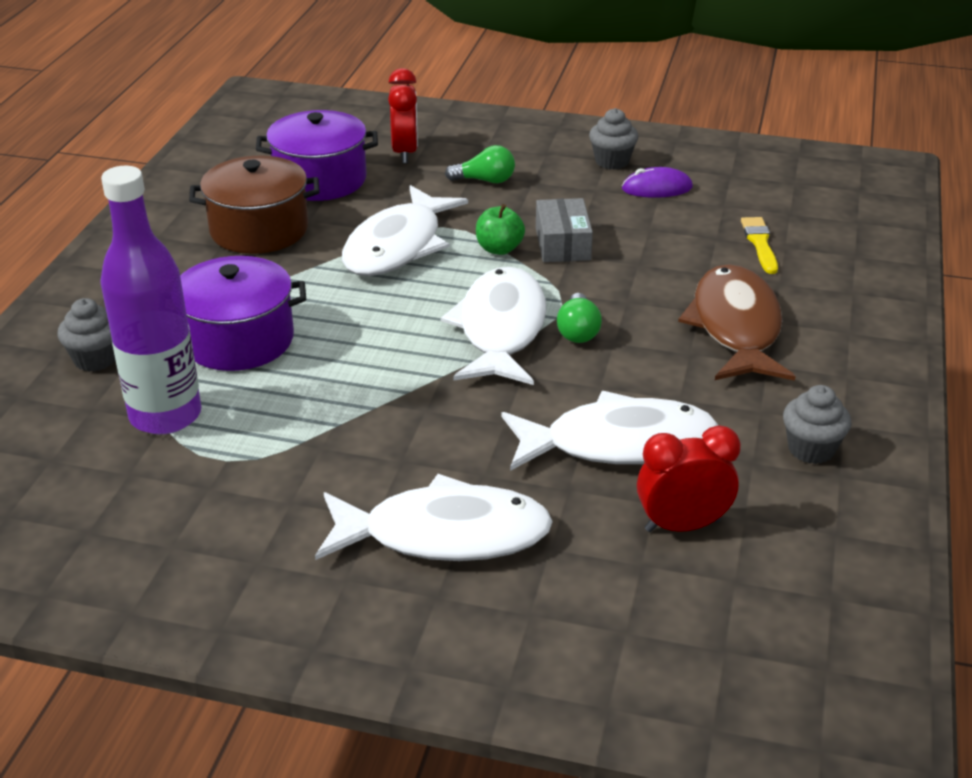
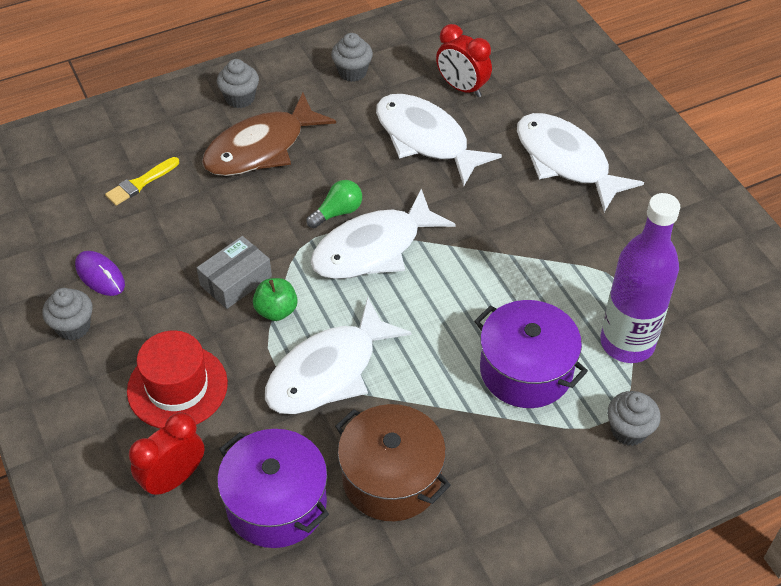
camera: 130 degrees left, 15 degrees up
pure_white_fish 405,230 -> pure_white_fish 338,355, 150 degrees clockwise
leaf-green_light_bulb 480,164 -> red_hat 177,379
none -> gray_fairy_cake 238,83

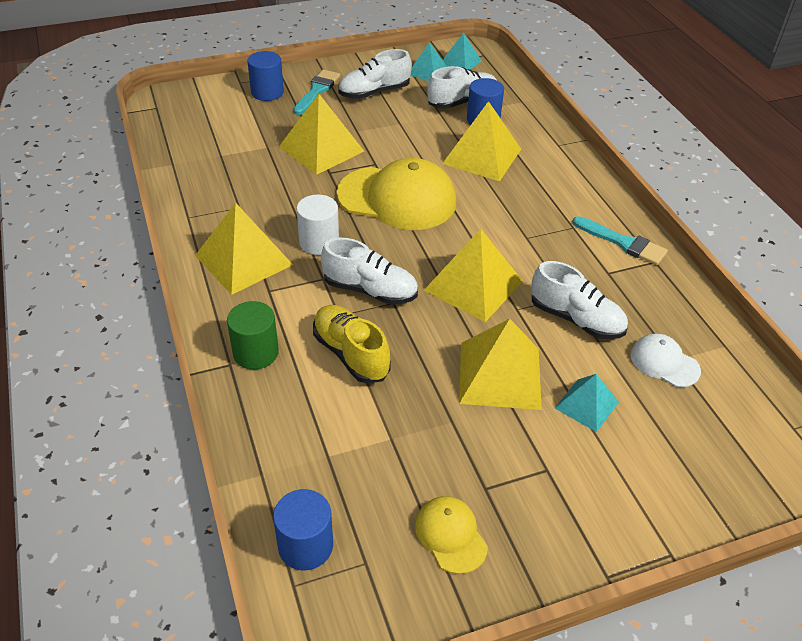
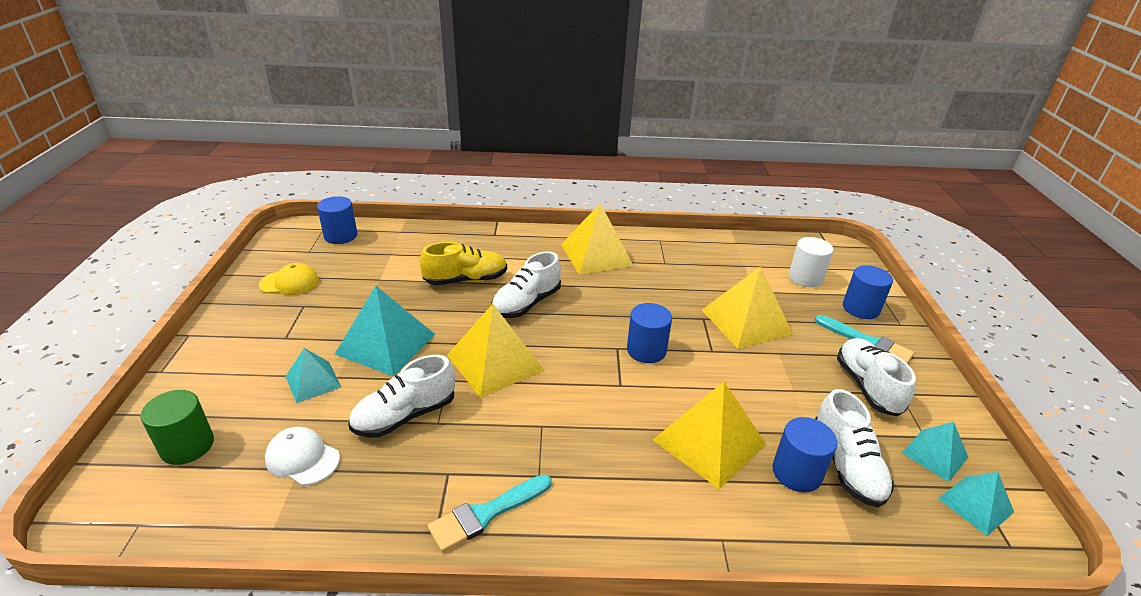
camera: 110 degrees right, 10 degrees down
leaf-green_solid_cylinder 253,335 -> leaf-green_solid_cylinder 177,427, relocated
pure_white_solid_cylinder 317,224 -> pure_white_solid_cylinder 811,262, relocated
yellow_baseball_cap 396,194 -> royal_blue_solid_cylinder 649,333
yellow_pyramid_shape 500,364 -> teal_pyramid_shape 385,331
pure_white_baseball_cap 665,360 -> pure_white_baseball_cap 302,456, 120 degrees counterclockwise

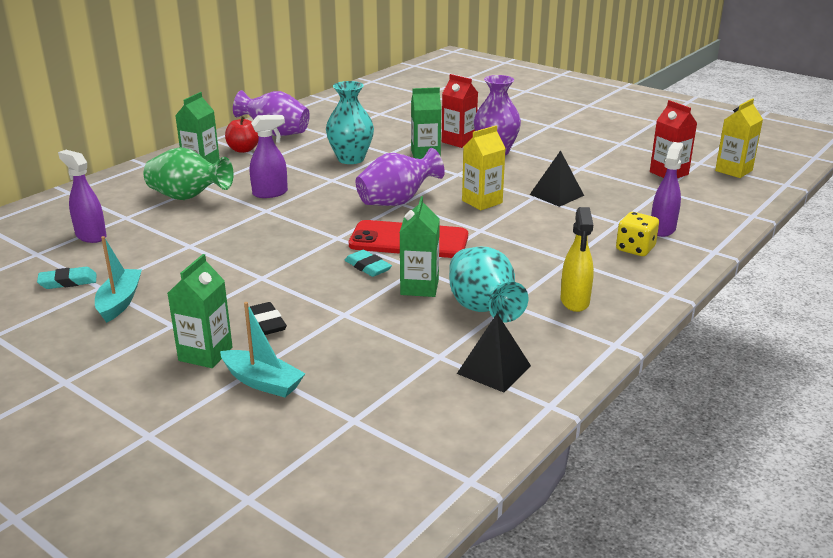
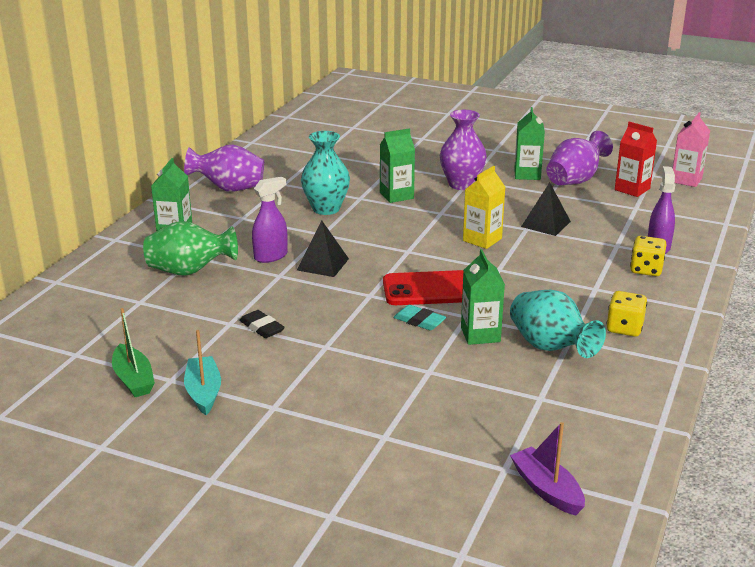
camera: 15 degrees left, 0 degrees up
teal_pencil_eraser 67,278 -> leaf-green_toy_boat 133,352
purple_sprayer 82,196 -> none
leaf-green_carton 200,311 -> leaf-green_carton 529,143, relocated
teal_toy_boat 263,349 -> none
red_apple 242,134 -> none
jet-black_pencil_eraser 268,318 -> jet-black_pencil_eraser 262,324, relocated
purple_vase 400,177 -> purple_vase 579,158, relocated
red_carton 460,111 -> none
jet-black_pyramid_shape 494,353 -> jet-black_pyramid_shape 323,249, relocated
yellow_sprayer 577,259 -> yellow_die 626,314
yellow_carton 739,138 -> pink_carton 691,149
none -> purple_toy_boat 547,468

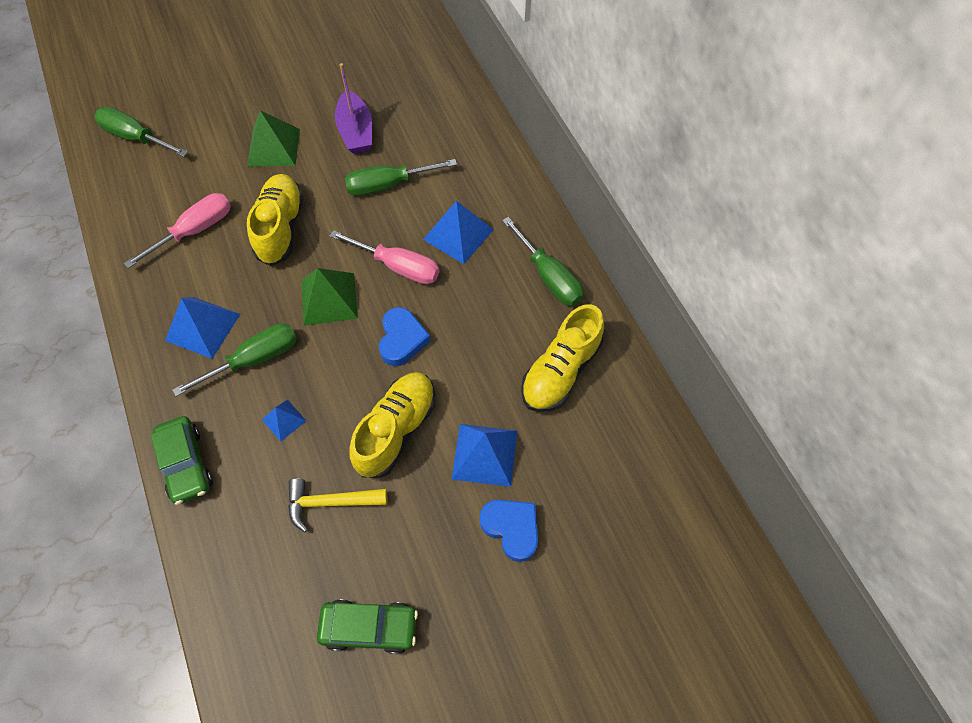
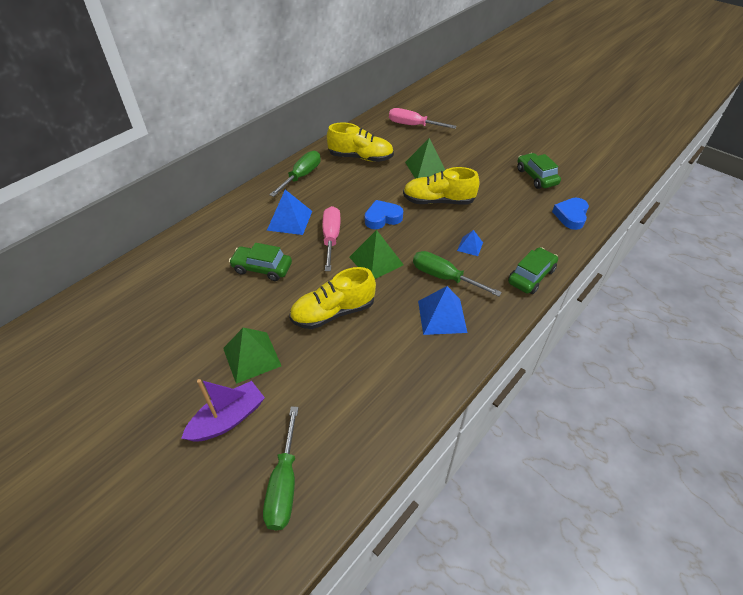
camera: 115 degrees left, 15 degrees down
pink_screwdriver 177,231 -> pink_screwdriver 423,118, relocated
yellow_hammer 337,505 -> none
purple_toy_boat 353,108 -> purple_toy_boat 223,410, relocated
leaf-green_screwdriver 401,177 -> leaf-green_automobile 260,262
royal_blue_pyramid_shape 484,455 -> leaf-green_pyramid_shape 425,158
royal_blue_heart_shape 508,531 -> royal_blue_heart_shape 570,214, relocated

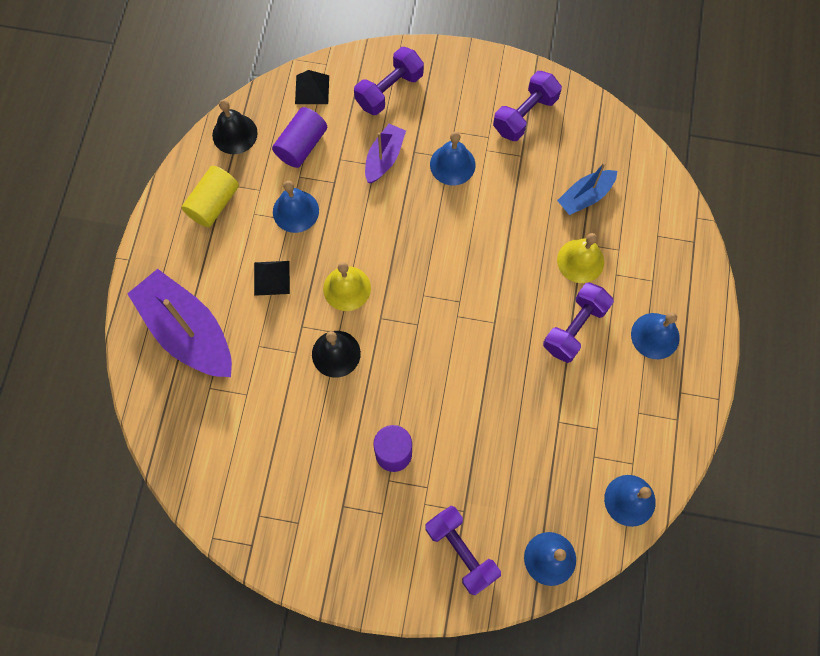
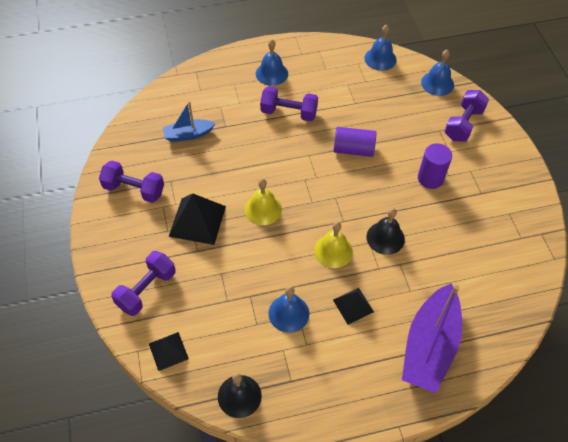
camera: 115 degrees left, 15 degrees down
yellow_solid_cylinder 210,196 -> none
purple_solid_cylinder 299,137 -> purple_solid_cylinder 355,142, relocated
purple_free_weight 389,81 -> purple_free_weight 143,283, 75 degrees counterclockwise
purple_toy_boat 385,153 -> none
royal_blue_bell 452,158 -> jet-black_pyramid_shape 197,219
royal_blue_toy_boat 587,188 -> royal_blue_toy_boat 189,121, 135 degrees clockwise
yellow_bell 580,258 -> yellow_bell 263,202, relocated

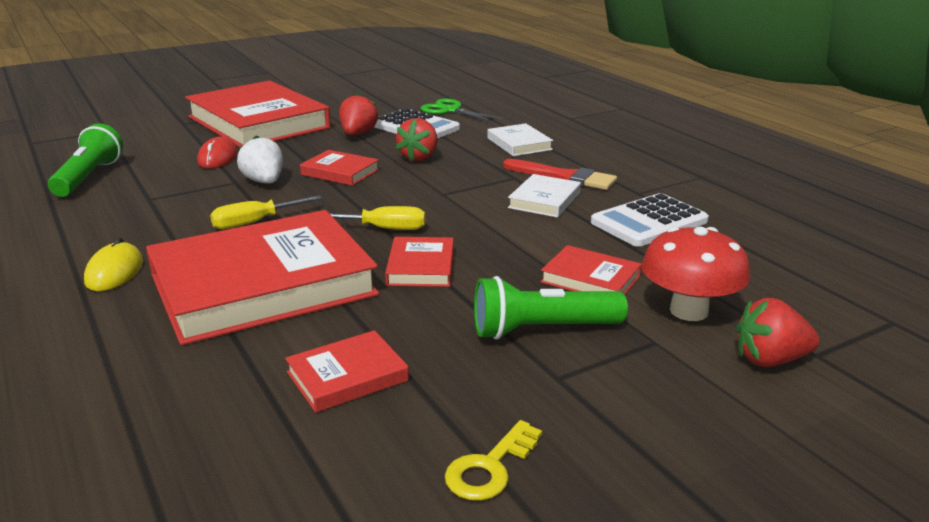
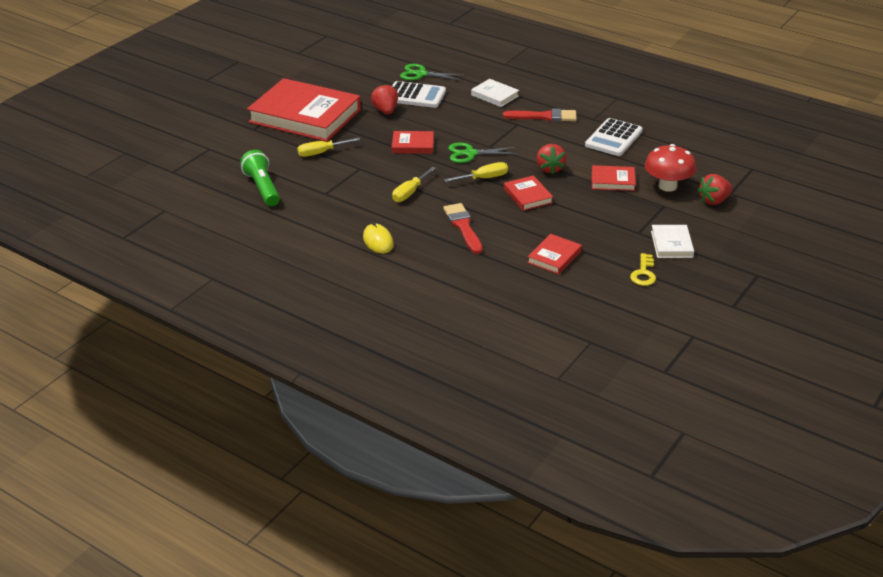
camera: 25 degrees left, 10 degrees up
red_hardcover 262,277 -> red_paintbrush 463,228
red_mouse 217,152 -> yellow_screwdriver 329,147
pure_white_berry 260,159 -> none
red_berry 417,139 -> red_berry 551,159, relocated
leaf-green_torch 551,307 -> none
pure_white_hardcover 544,196 -> pure_white_hardcover 672,241, relocated
none -> leaf-green_shears 483,152

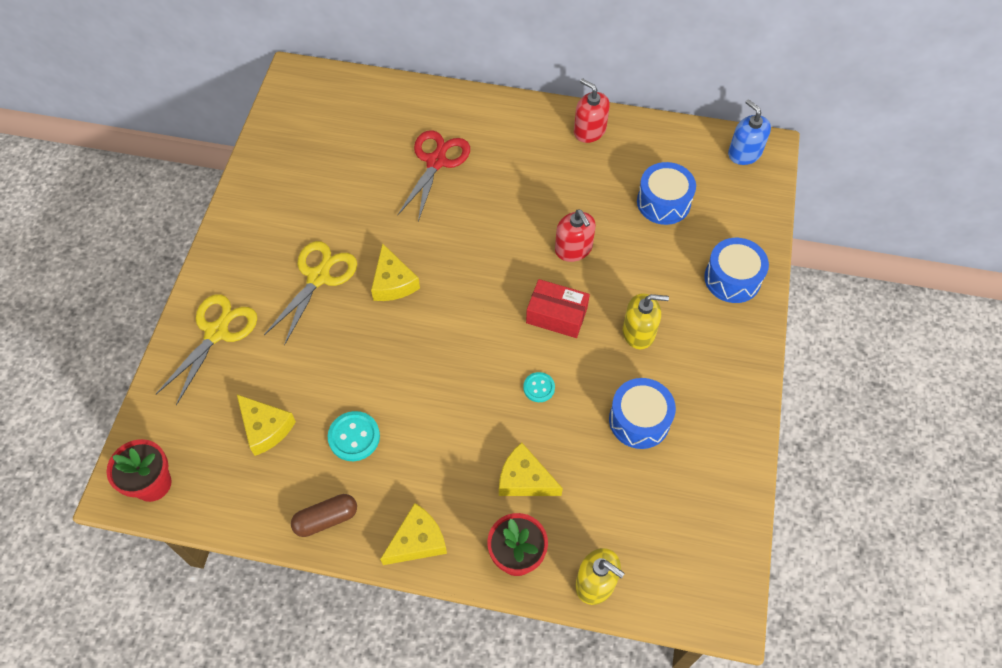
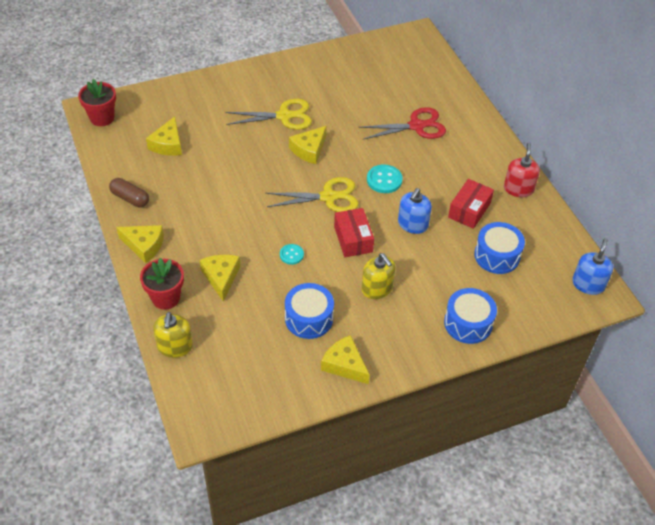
camera: 55 degrees right, 10 degrees down
yellow_shears 206,349 -> yellow_shears 312,194, relocated
teal_shirt_button 354,436 -> teal_shirt_button 385,179, relocated
red_soap_pump 575,236 -> royal_blue_soap_pump 415,211
none -> yellow_piece_of_cheese 345,359
none -> red_package 471,204

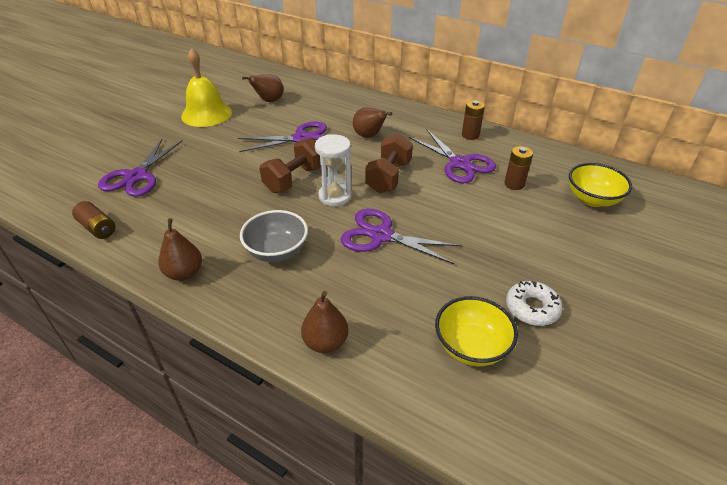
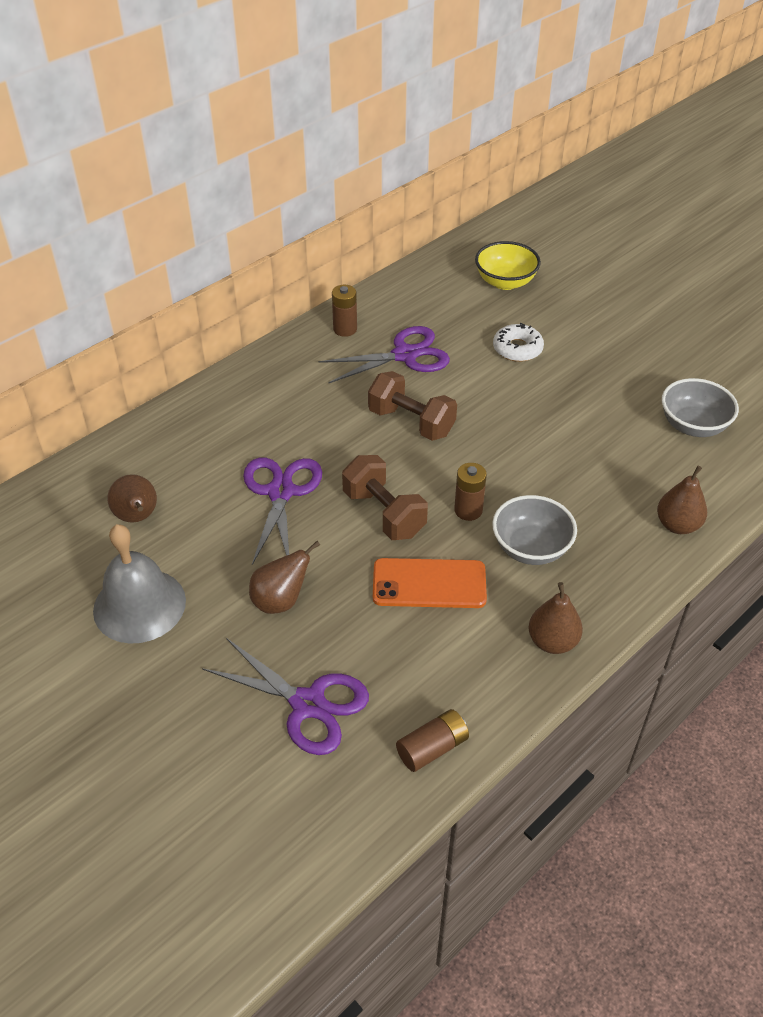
camera: 75 degrees left, 5 degrees up
yellow_bell 206,87 -> gray_bell 139,584
pure_white_sandglass 333,170 -> none
purple_shears 401,236 -> none
dark_brown_pear 372,123 -> dark_brown_pear 284,577, relocated
yellow_serving_bowl 476,331 -> gray_serving_bowl 700,407
dark_brown_battery 518,168 -> dark_brown_battery 470,492, relocated
pure_white_doughnut 534,303 -> pure_white_doughnut 518,342, relocated
none -> bright_orange_phone 430,583

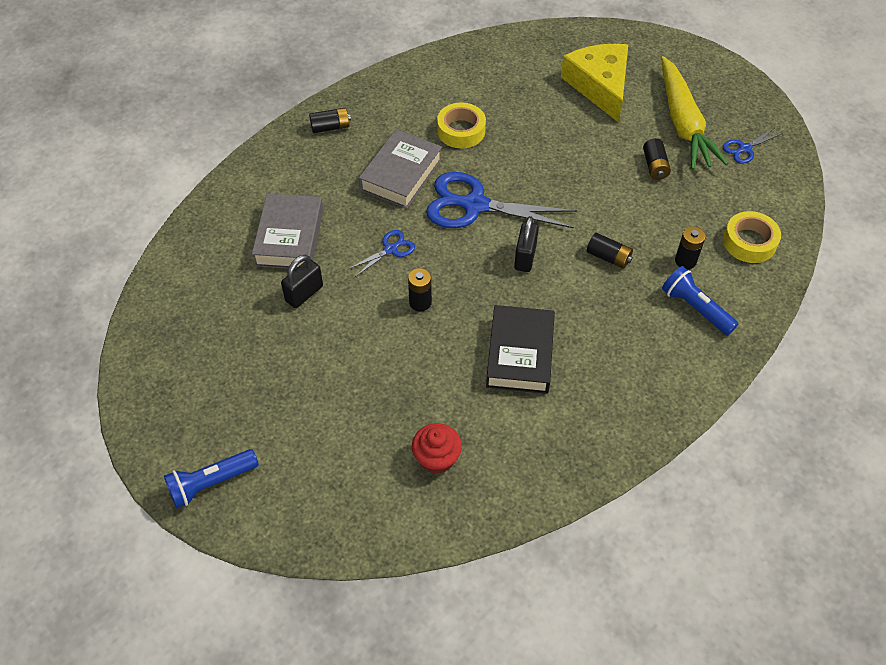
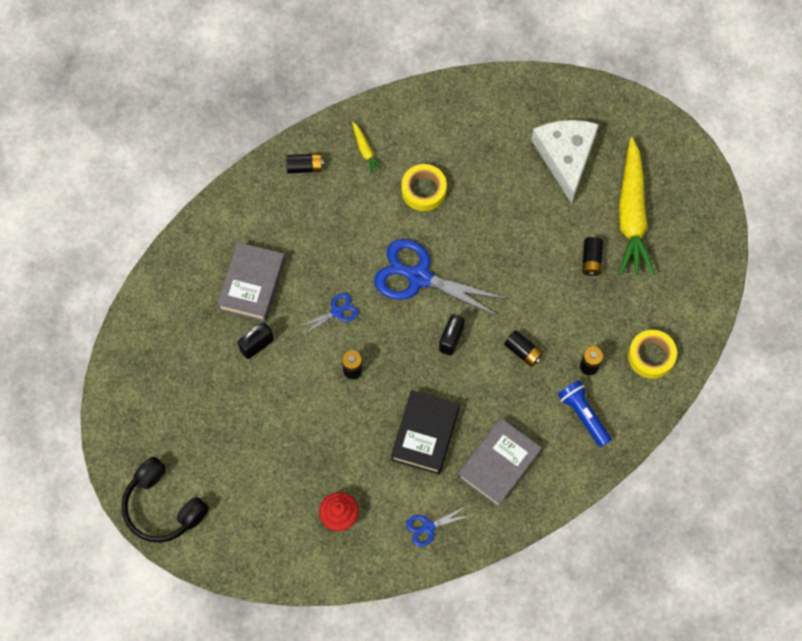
camera: 10 degrees right, 15 degrees up
royal_blue_torch 211,478 -> jet-black_over-ear_headphones 165,500
gray_hardcover 400,169 -> gray_hardcover 500,463, relocated
yellow_piece_of_cheese 594,83 -> pure_white_piece_of_cheese 565,162
royal_blue_shears 753,146 -> royal_blue_shears 438,526, relocated
none -> yellow_toy_carrot 367,148

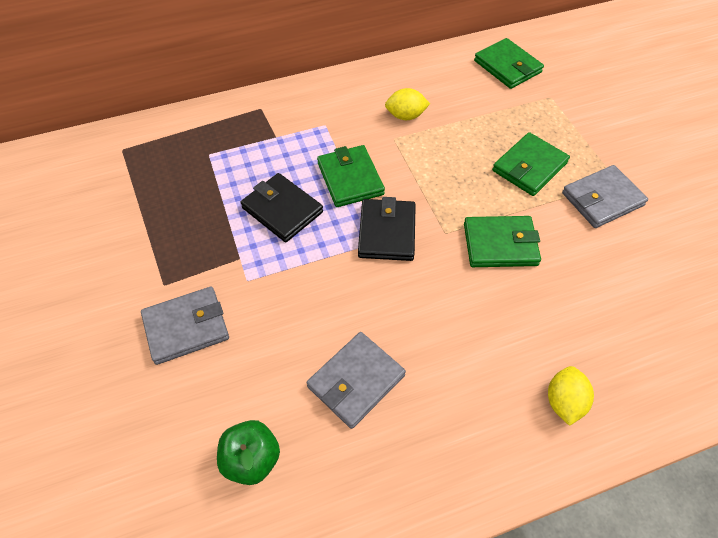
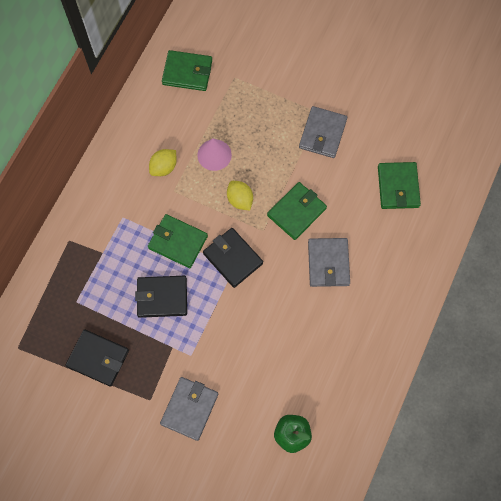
camera: 45 degrees left, 15 degrees up
gray_card_wallet 356,380 -> gray_card_wallet 329,262, relocated
leaf-green_card_wallet 531,164 -> leaf-green_card_wallet 399,185, relocated
yellow_toy_lemon 571,396 -> yellow_toy_lemon 240,195, relocated
none -> jet-black_card_wallet 97,358
none -> pink_solid_cone 214,155

